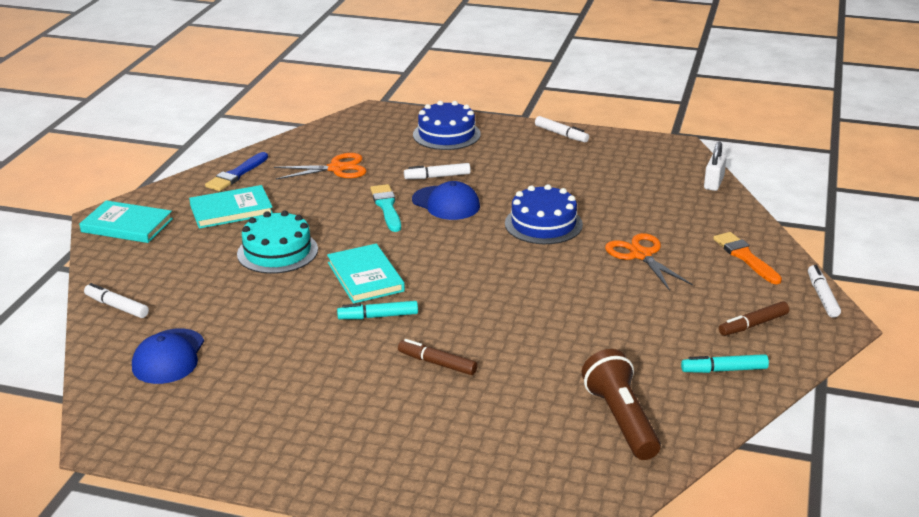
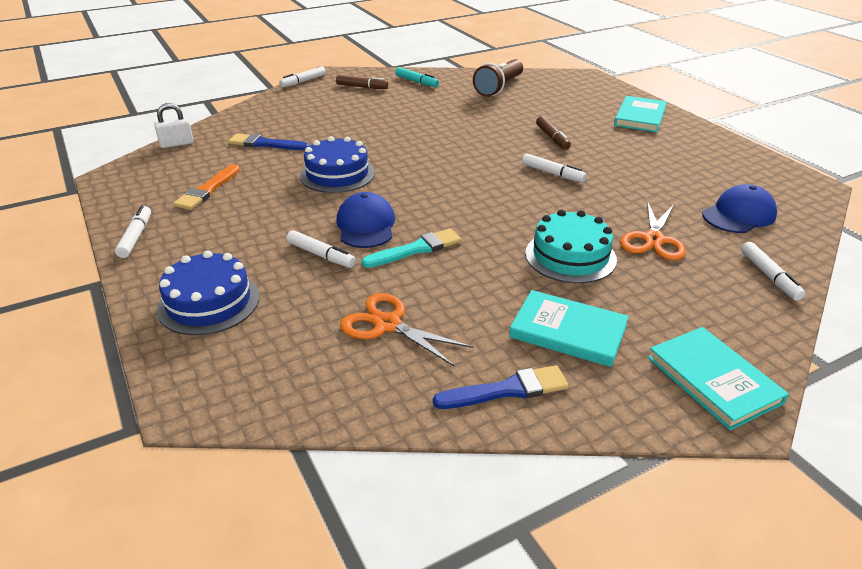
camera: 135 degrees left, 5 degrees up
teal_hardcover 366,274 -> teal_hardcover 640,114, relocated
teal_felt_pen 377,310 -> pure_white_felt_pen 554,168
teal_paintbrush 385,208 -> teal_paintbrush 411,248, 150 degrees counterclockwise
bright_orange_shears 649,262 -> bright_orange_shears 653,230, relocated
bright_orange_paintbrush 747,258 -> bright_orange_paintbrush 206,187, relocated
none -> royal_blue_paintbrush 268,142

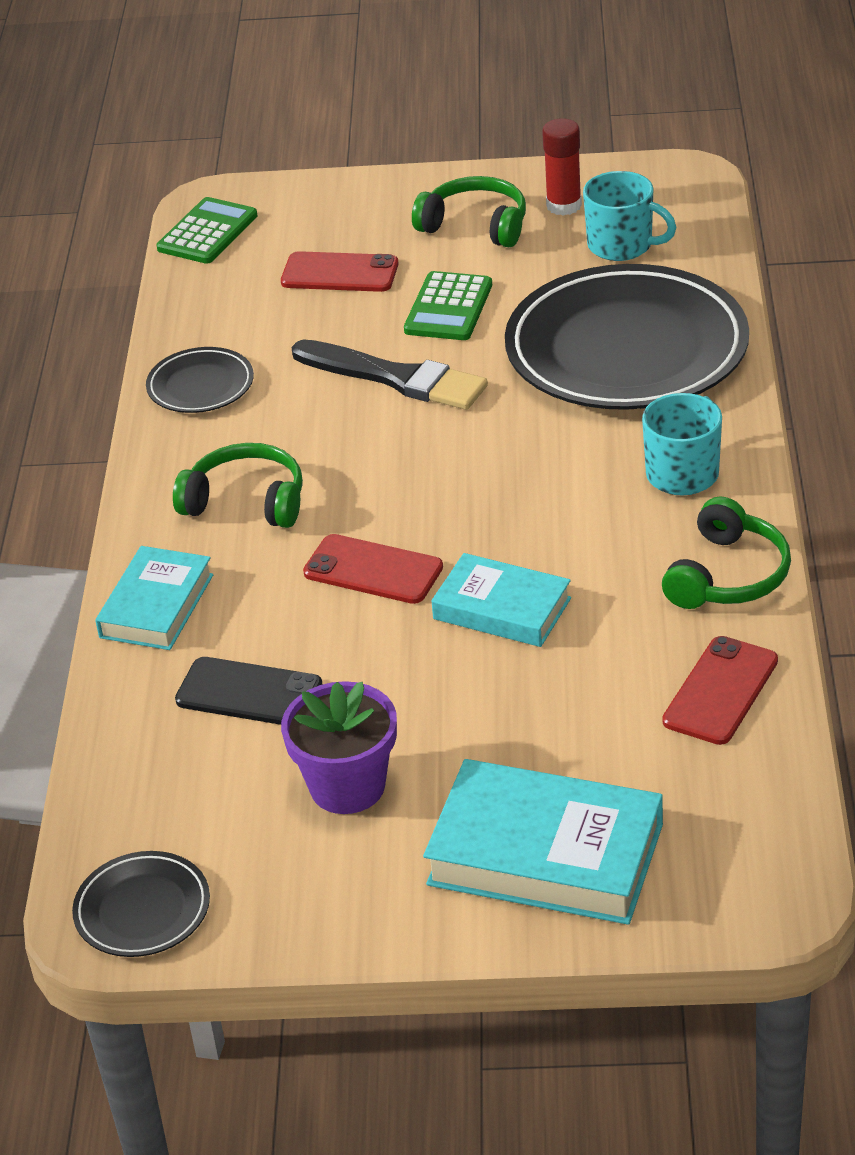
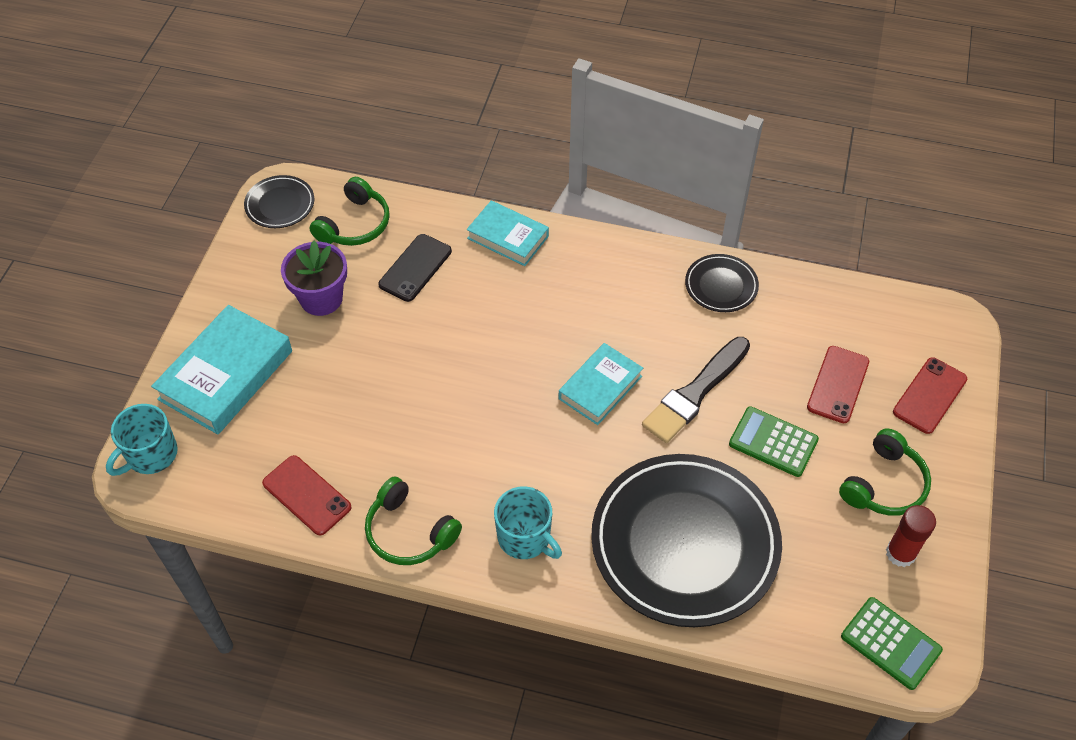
camera: 100 degrees right, 15 degrees up
leaf-green_adding_machine 206,230 -> leaf-green_adding_machine 892,643, relocated
leaf-green_over-ear_headphones 238,485 -> leaf-green_over-ear_headphones 350,211, relocated
red_phone 373,569 -> red_phone 930,395, relocated
teal_hardcover 501,600 -> teal_hardcover 601,384, relocated
teal_coffee_mug 629,216 -> teal_coffee_mug 142,440, relocated

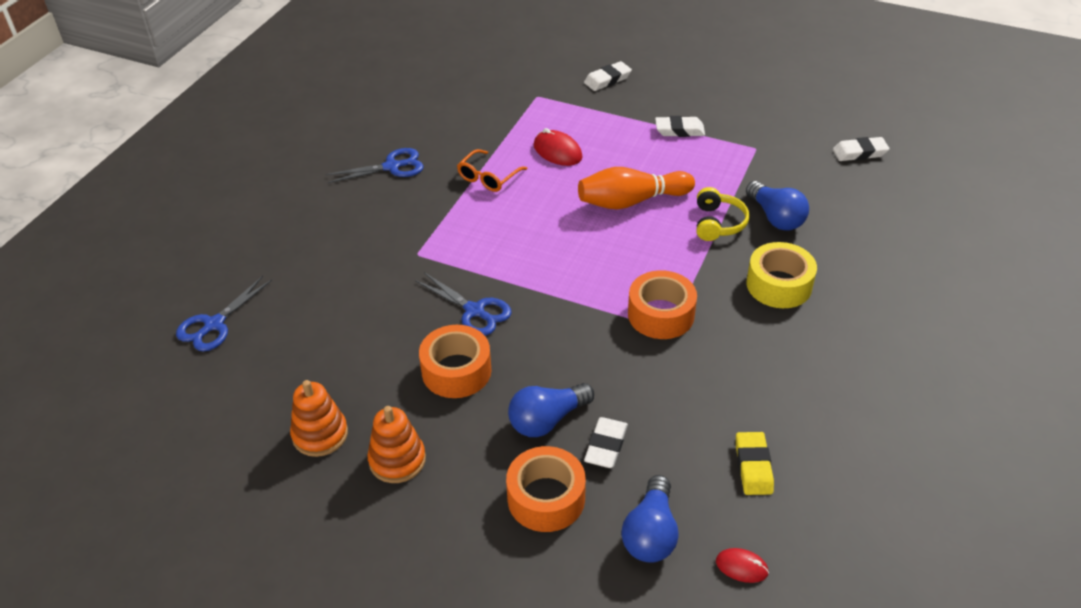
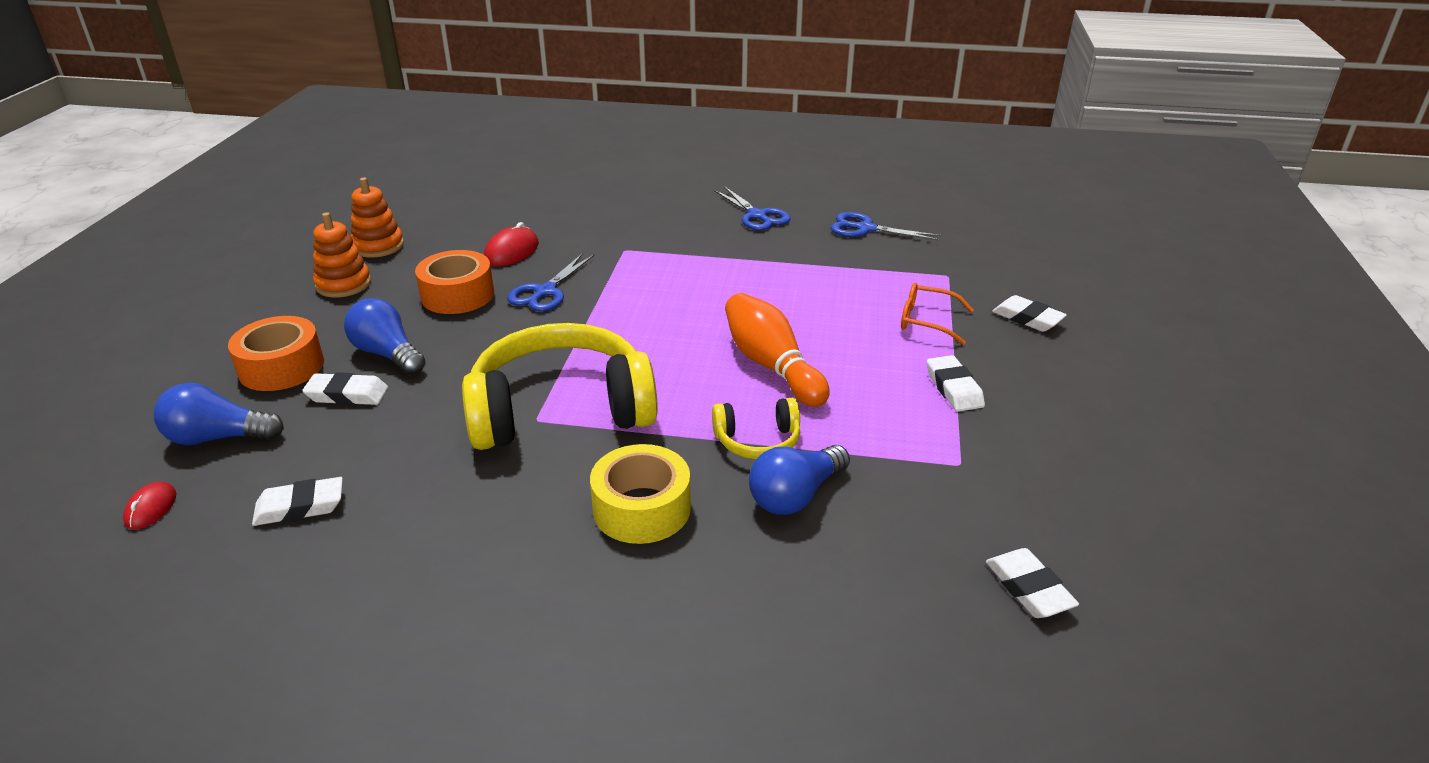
camera: 75 degrees right, 10 degrees down
royal_blue_shears 224,313 -> royal_blue_shears 886,226, relocated
bright_orange_eyeglasses 492,170 -> bright_orange_eyeglasses 937,314, relocated
red_mouse 558,147 -> red_mouse 511,244, relocated
bright_orange_sticky_tape 662,304 -> yellow_over-ear_headphones 560,386
yellow_pencil_eraser 755,463 -> pure_white_pencil_eraser 297,501

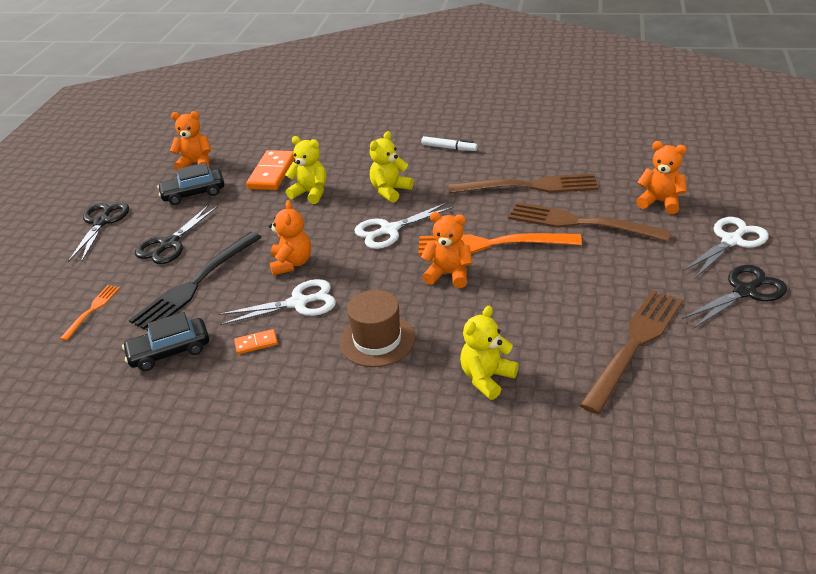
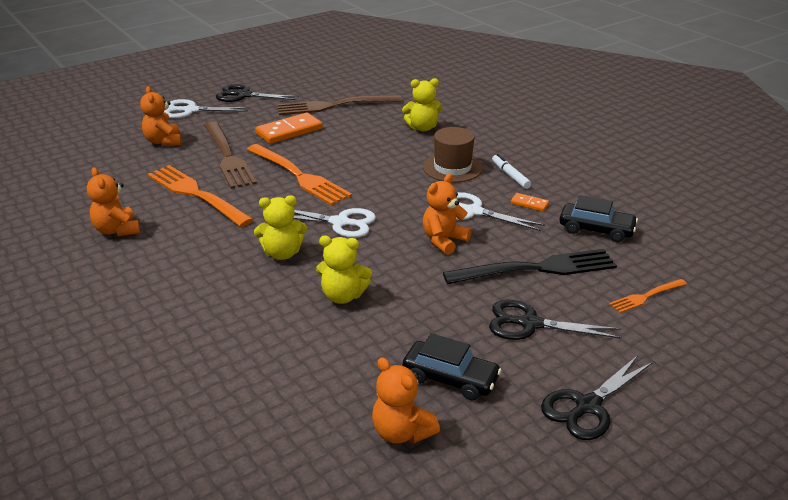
camera: 140 degrees left, 5 degrees down
jet-black_shears 176,234 -> jet-black_shears 555,320, 150 degrees counterclockwise
bright_orange_domino_piece 270,170 -> bright_orange_domino_piece 289,128, relocated
yellow_teddy_bear 305,170 -> yellow_teddy_bear 344,270, 60 degrees counterclockwise
pure_white_felt_pen 449,143 -> pure_white_felt_pen 511,171, relocated
bright_orange_teddy_bear 447,250 -> bright_orange_teddy_bear 113,201, relocated
dark_brown_fork 523,184 -> bright_orange_fork 200,196

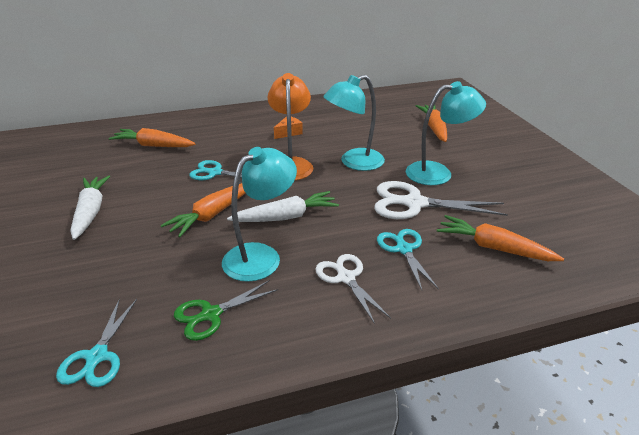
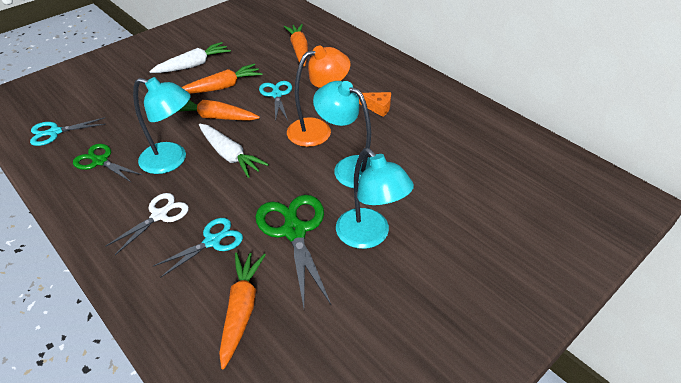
camera: 65 degrees right, 10 degrees up
pure_white_shears 441,200 -> leaf-green_shears 293,251
bright_orange_toy_carrot 431,123 -> bright_orange_toy_carrot 222,79, relocated

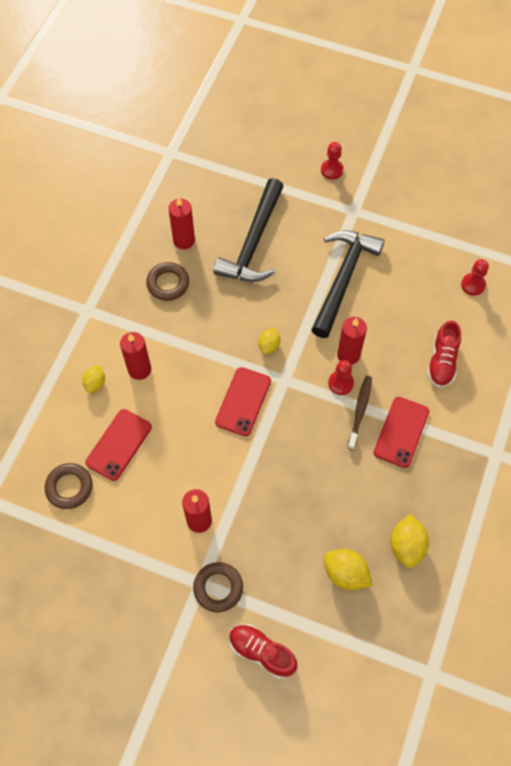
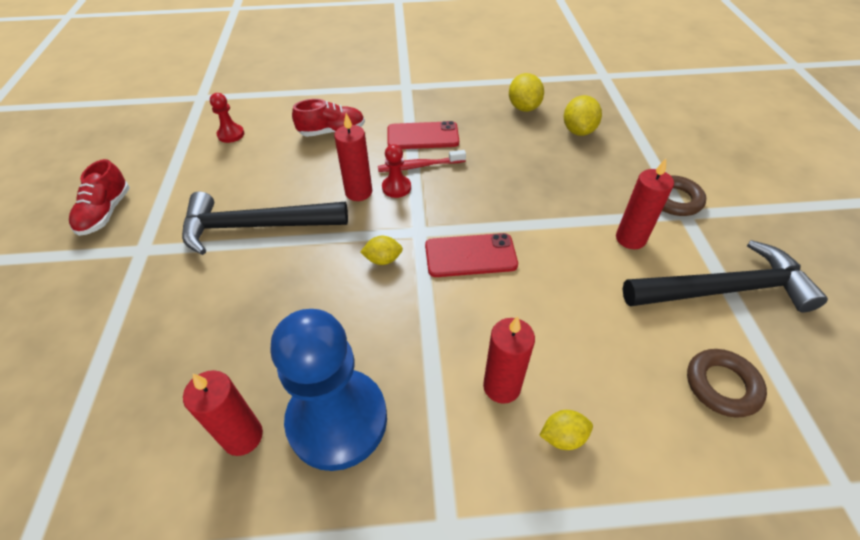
camera: 115 degrees left, 15 degrees down
red_phone 118,445 -> none
dark_brown_torus 167,281 -> royal_blue_game_pawn 329,390
jet-black_hammer 248,230 -> jet-black_hammer 725,276, relocated
red_sneaker 263,651 -> red_sneaker 99,197, relocated
red_game_pawn 332,160 -> none
dark_brown_dental_brush 359,413 -> red_dental_brush 422,161
yellow_toy_lemon 409,541 -> yellow_toy_lemon 526,92, 75 degrees counterclockwise

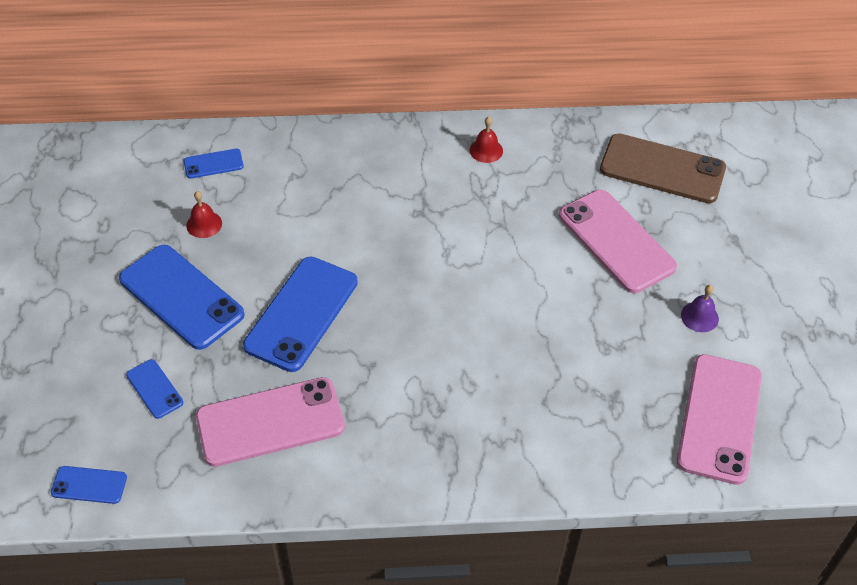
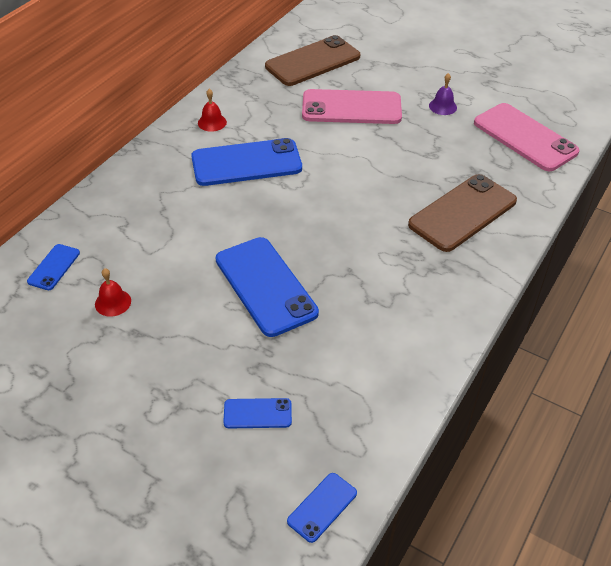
camera: 55 degrees left, 5 degrees down
royal_blue_phone 182,297 -> royal_blue_phone 246,162, relocated
pink_phone 270,422 -> none
none -> dark_brown_phone 462,213

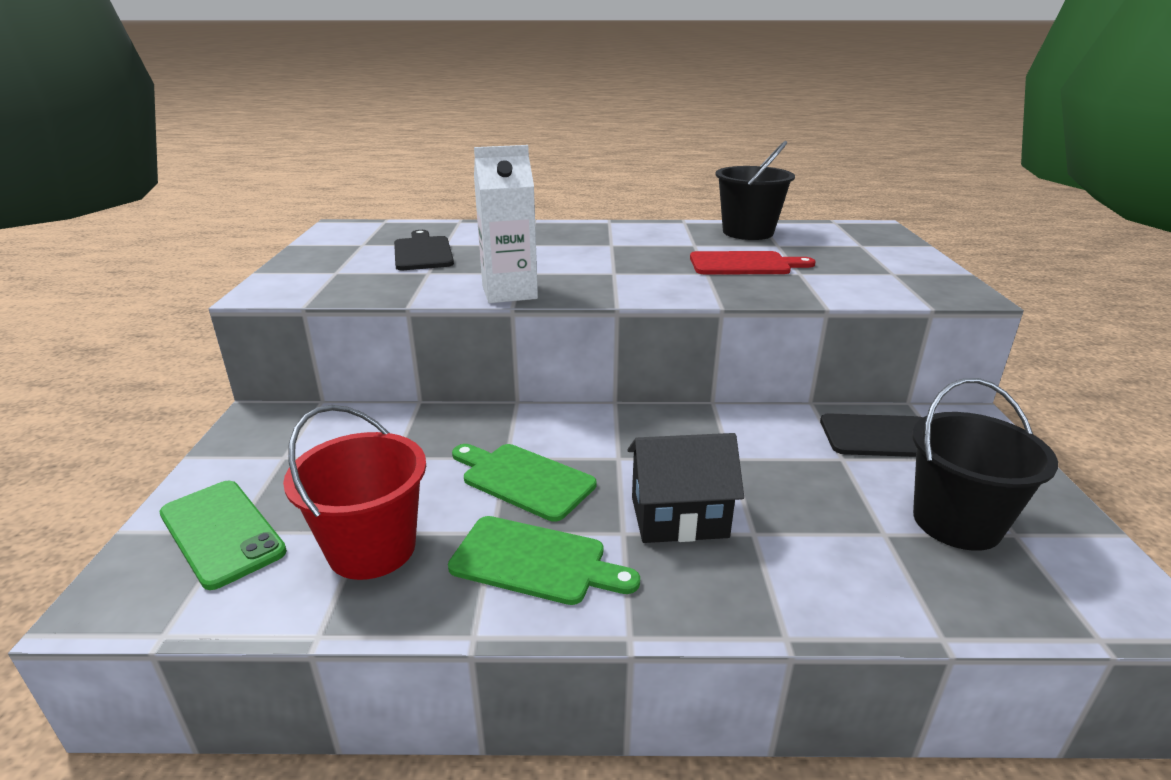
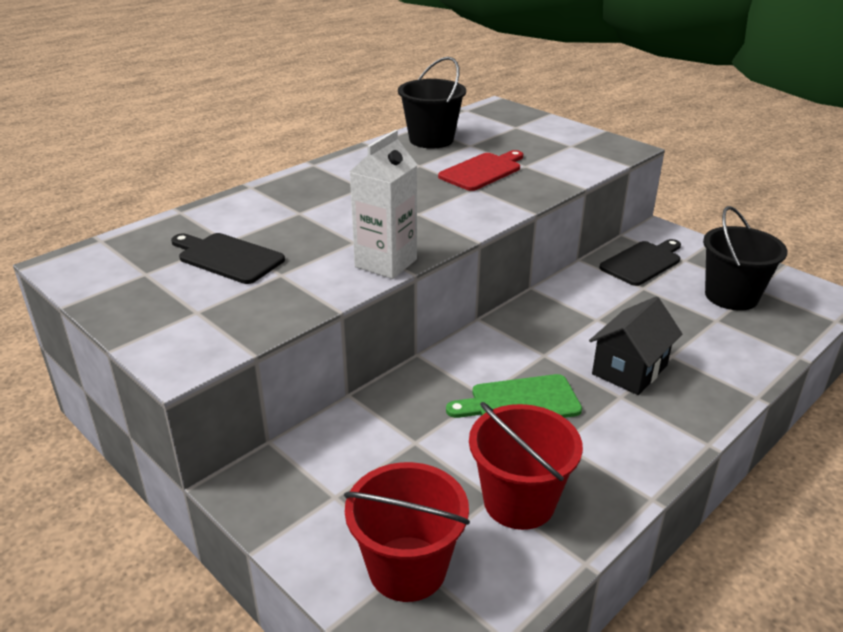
camera: 45 degrees left, 5 degrees up
leaf-green_phone 223,535 -> red_bucket 407,532
leaf-green_chopping_board 544,560 -> none

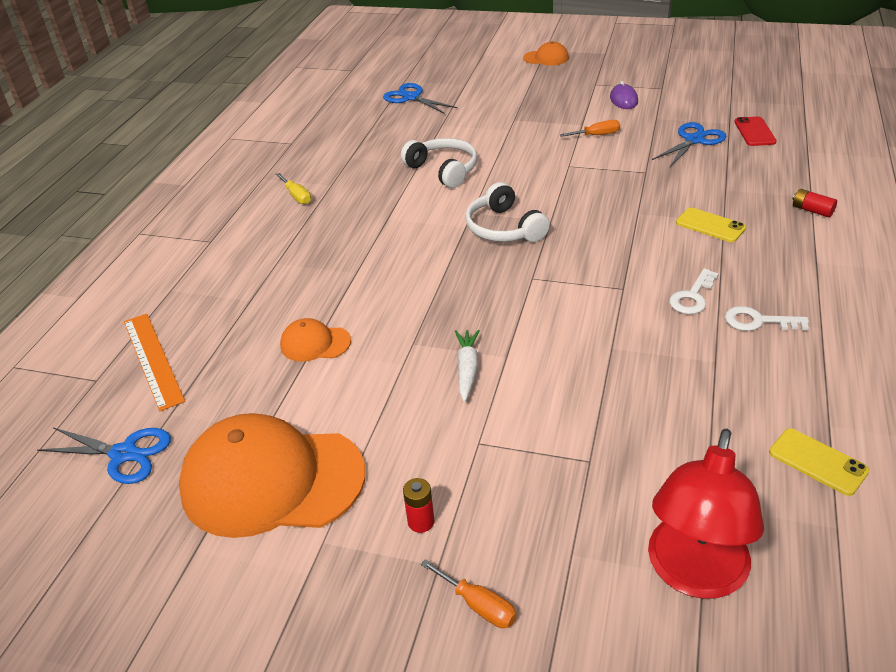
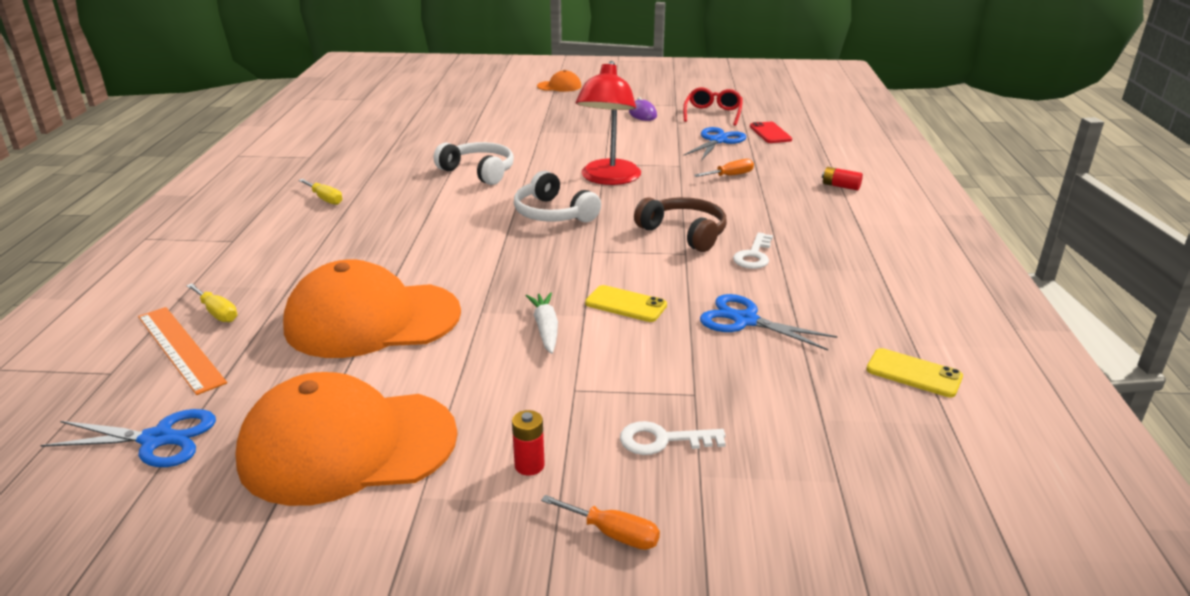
camera: 15 degrees left, 10 degrees down
bright_orange_baseball_cap 315,340 -> bright_orange_baseball_cap 372,309, x2.21
royal_blue_shears 420,98 -> royal_blue_shears 768,322, relocated
bright_orange_screwdriver 590,128 -> bright_orange_screwdriver 724,168, relocated
red_reading_lamp 706,514 -> red_reading_lamp 608,123, relocated
yellow_phone 711,225 -> yellow_phone 626,303, relocated
pure_white_key 767,318 -> pure_white_key 673,438, relocated
none -> yellow_screwdriver 211,302
none -> dark_brown_over-ear_headphones 680,224
none -> red_eyeglasses 713,106

